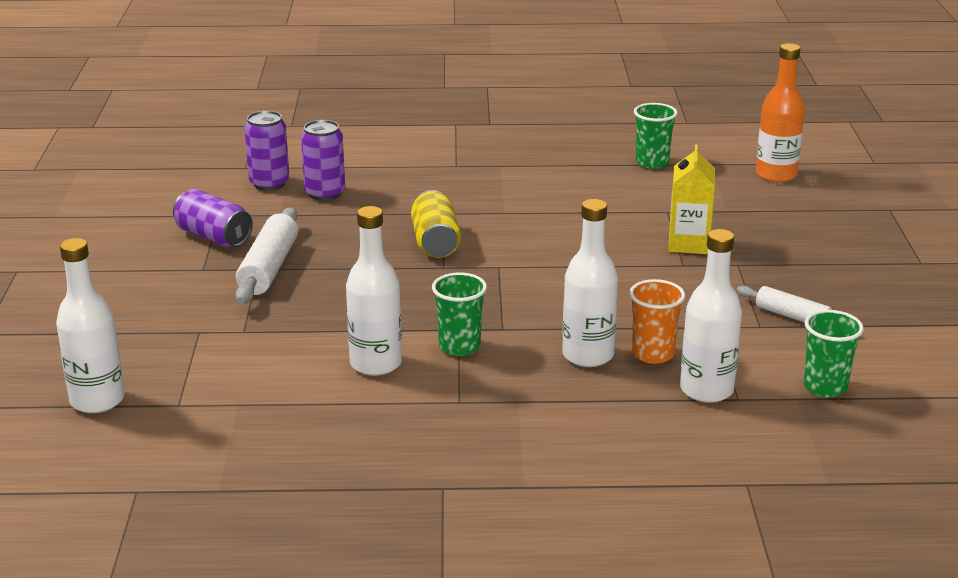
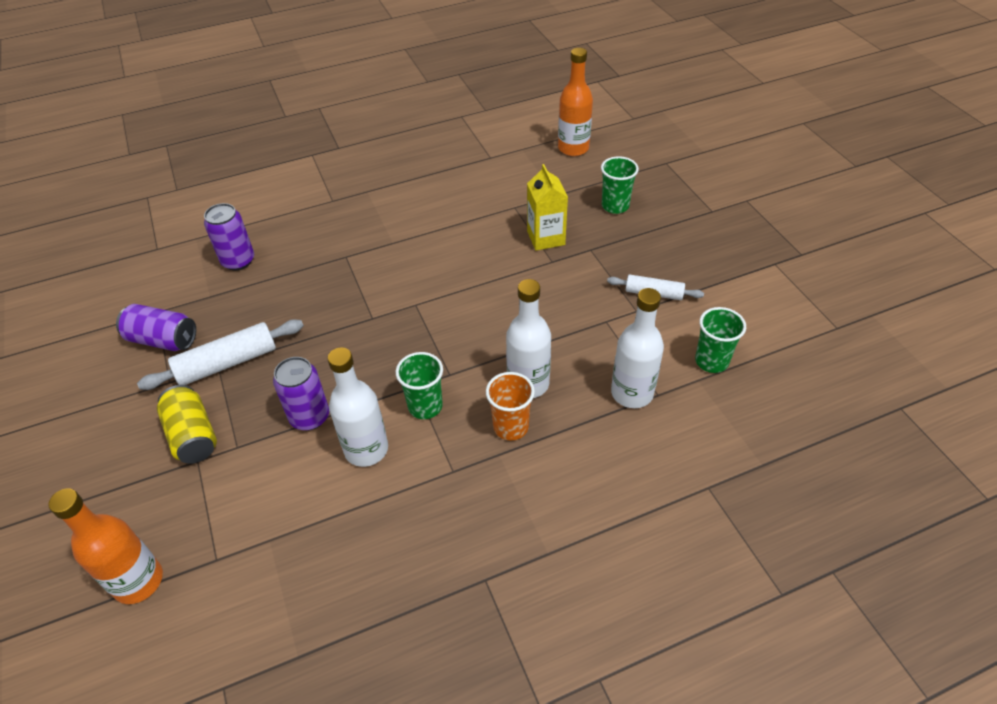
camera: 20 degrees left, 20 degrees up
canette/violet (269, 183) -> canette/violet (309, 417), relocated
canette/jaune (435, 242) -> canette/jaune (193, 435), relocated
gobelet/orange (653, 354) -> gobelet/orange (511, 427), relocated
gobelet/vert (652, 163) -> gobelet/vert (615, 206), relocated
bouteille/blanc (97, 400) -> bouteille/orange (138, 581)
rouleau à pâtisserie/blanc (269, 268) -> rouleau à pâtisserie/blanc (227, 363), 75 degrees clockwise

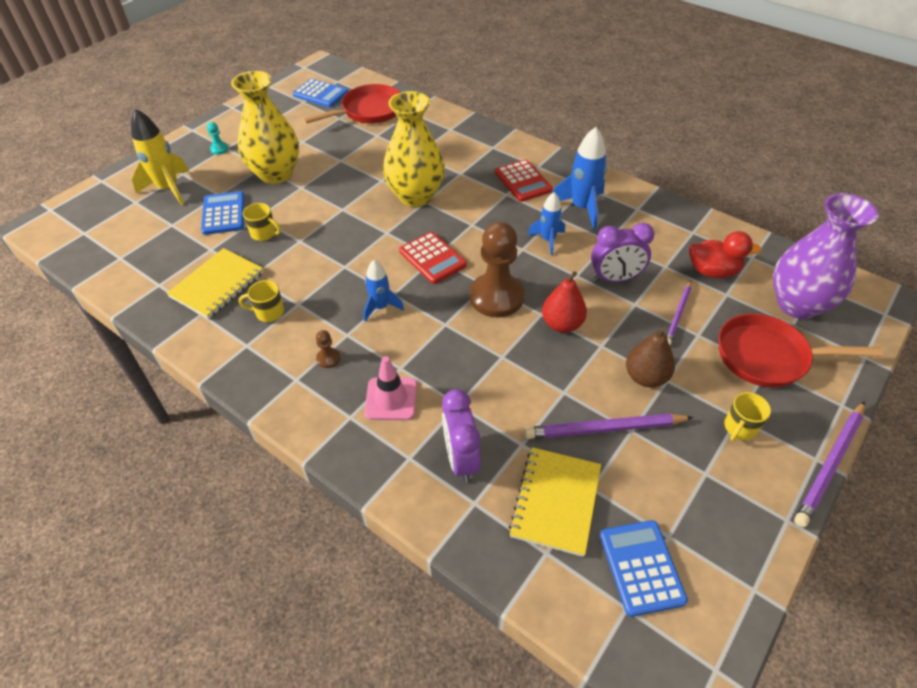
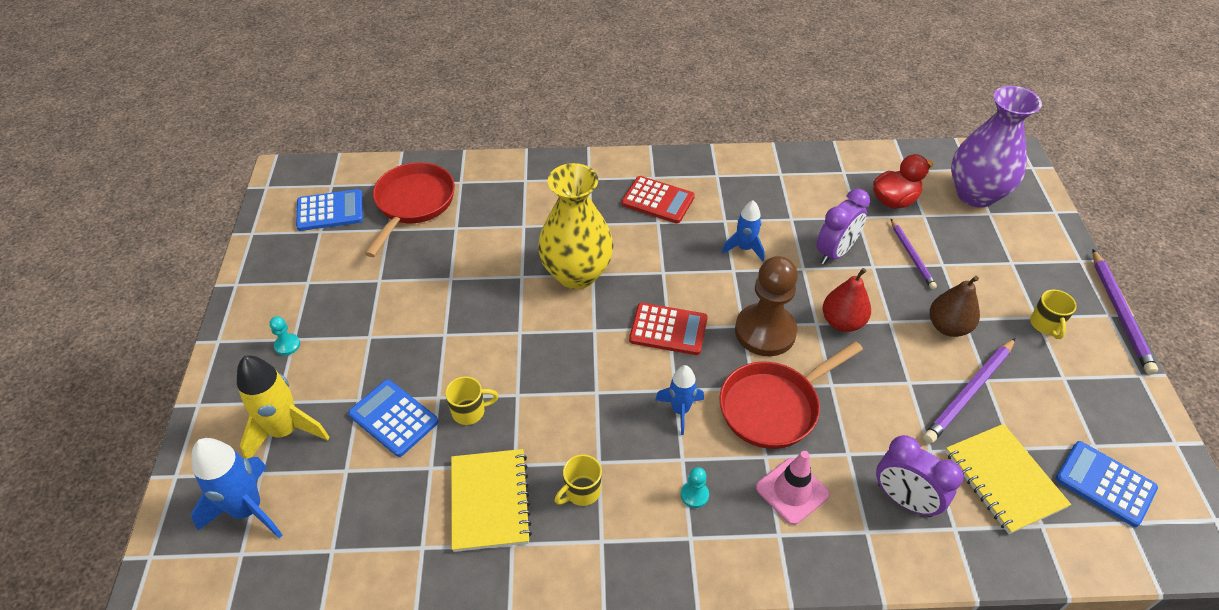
camera: 40 degrees left, 0 degrees up
vase/jaune (276, 174) -> none
fusée/bleu (582, 208) -> fusée/bleu (248, 510), relocated
poêle/rouge (768, 357) -> poêle/rouge (773, 407), relocated
pion/marron (328, 358) -> pion/turquoise (694, 495)

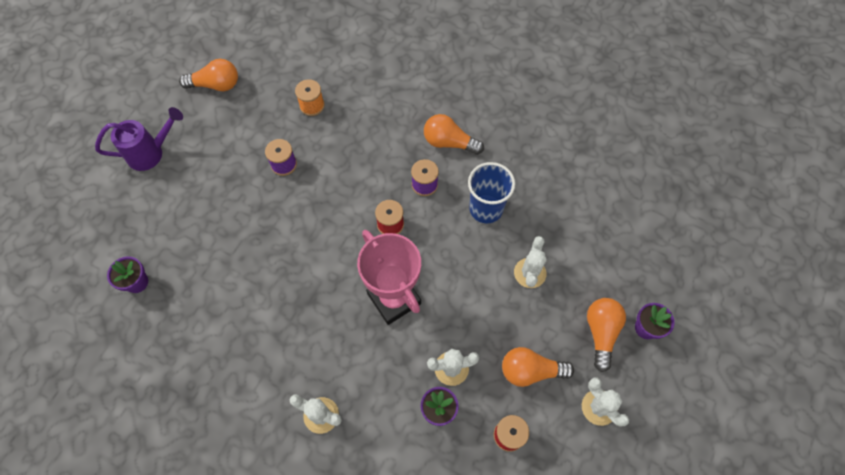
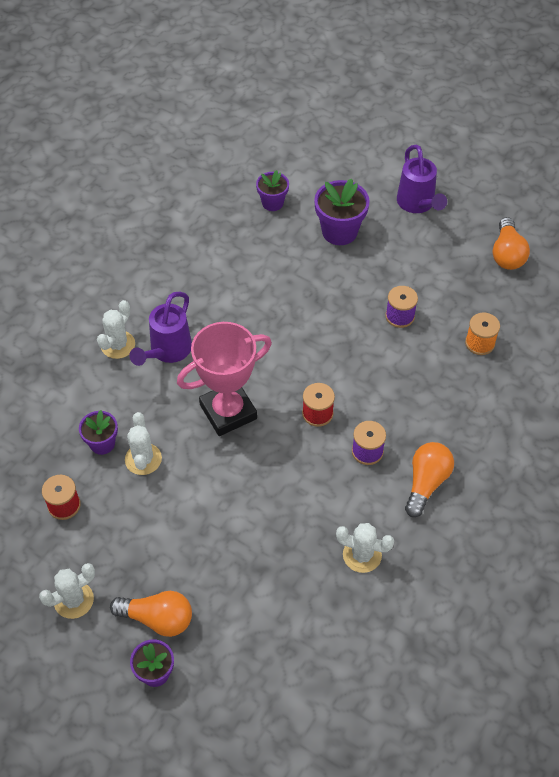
camera: 95 degrees right, 10 degrees down
gobelet/bleu (486, 209) -> none
ampoule/orange (530, 371) -> none
none -> arrosoir/violet (167, 351)
none -> pot de fleurs/violet (339, 231)
cactus/blanc (530, 273) -> cactus/blanc (362, 555), relocated

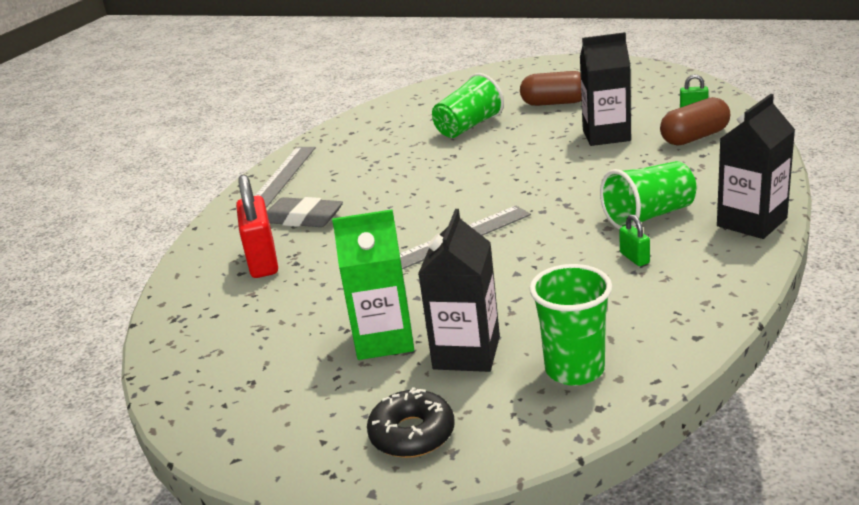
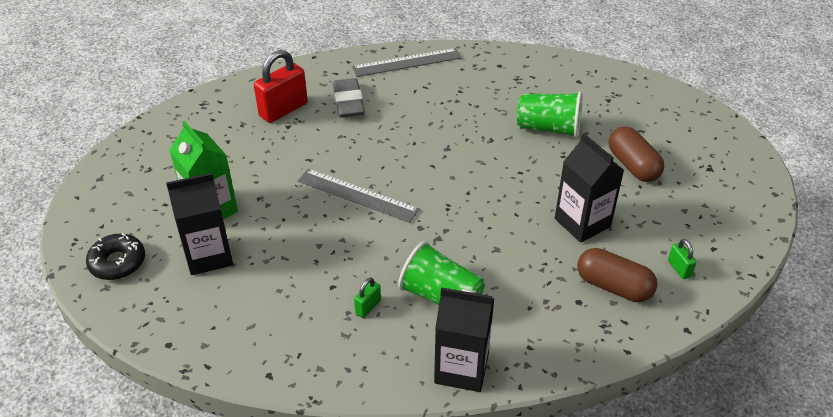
camera: 55 degrees right, 15 degrees up
gobelet/vert (574, 369) -> none

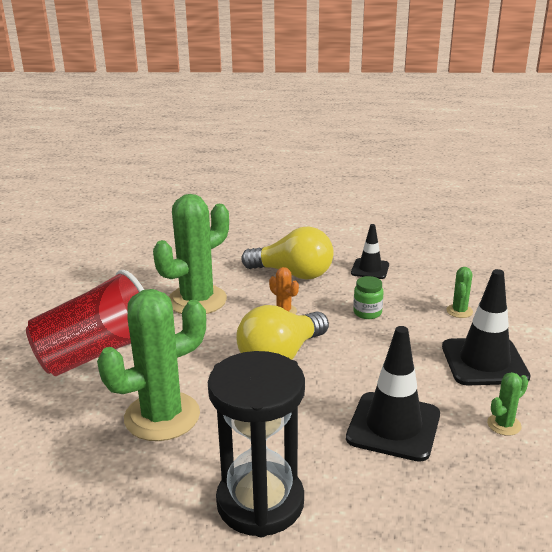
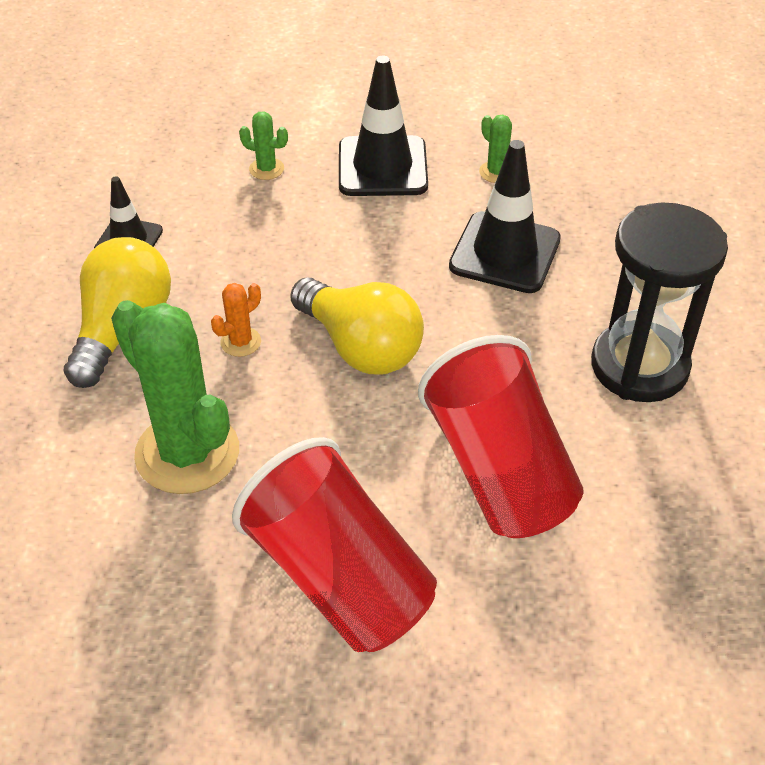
camera: 90 degrees left, 20 degrees up
bocal/vert (367, 312) -> none
cactus/vert (162, 416) -> gobelet/rouge (498, 470)

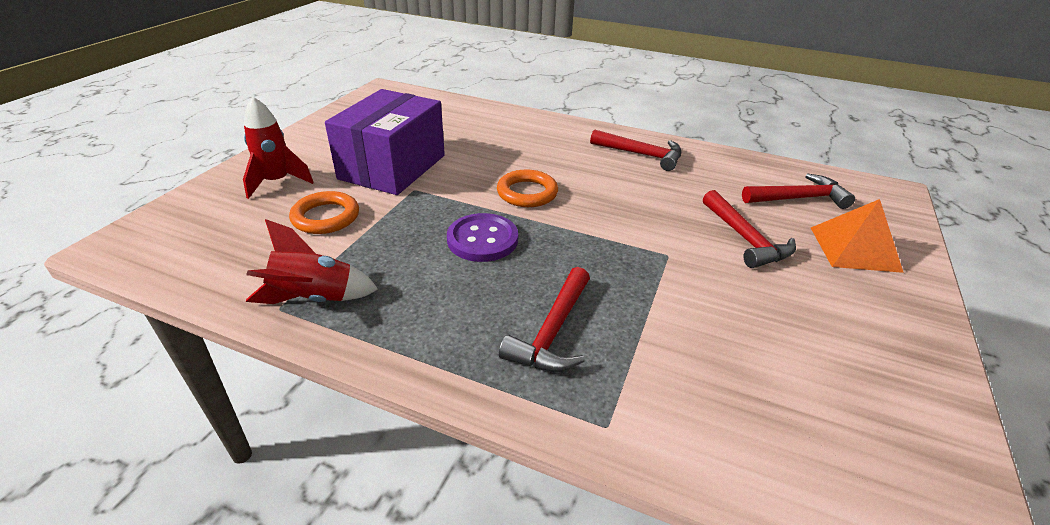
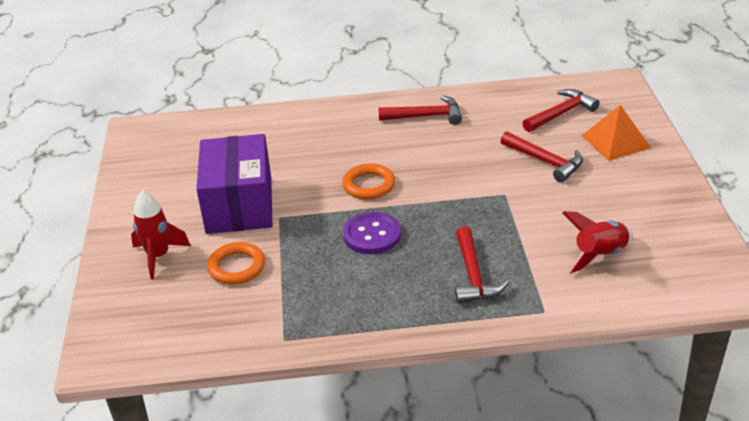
camera: 25 degrees left, 0 degrees up
fusée/rouge (314, 299) -> fusée/rouge (599, 255), relocated

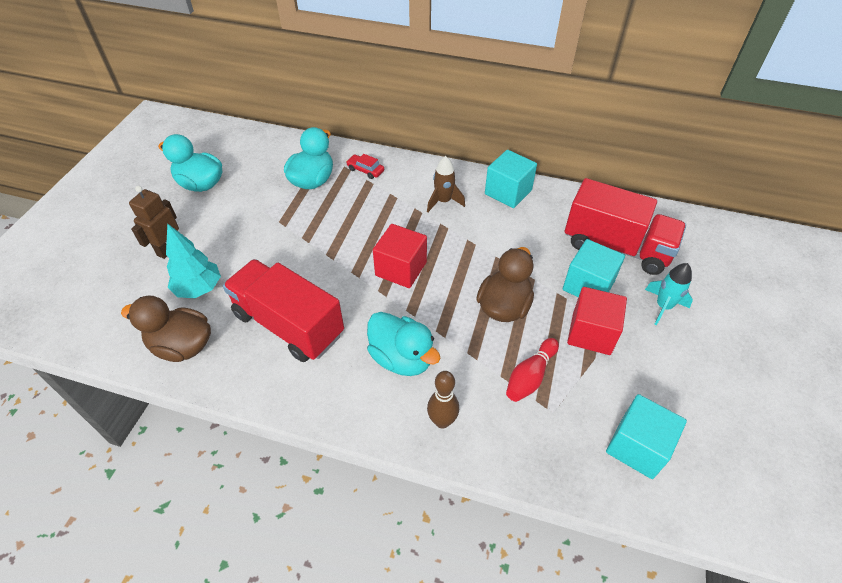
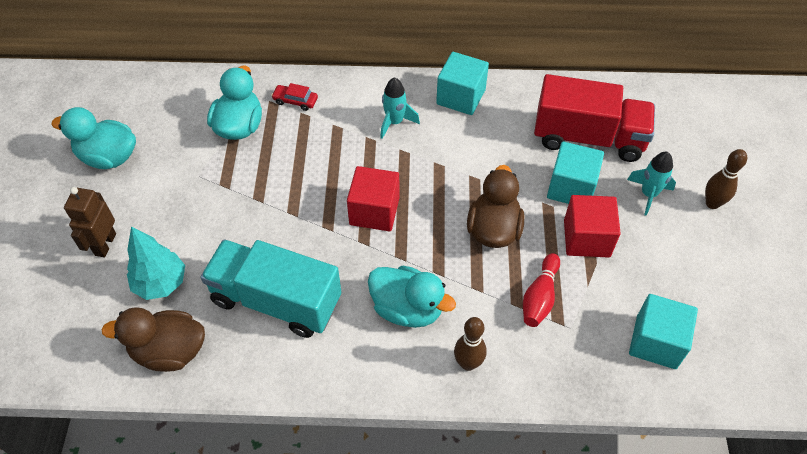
camera: 15 degrees left, 5 degrees up
none -> quille/marron (712, 203)
camion/rouge (288, 324) -> camion/turquoise (276, 301)
fusée/marron (443, 201) -> fusée/turquoise (395, 122)

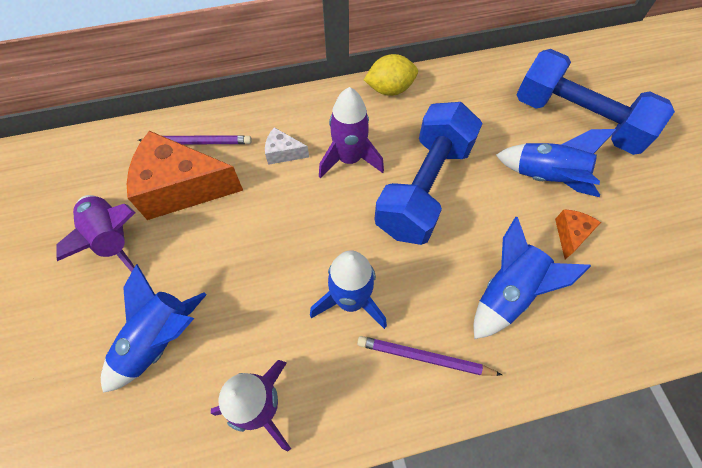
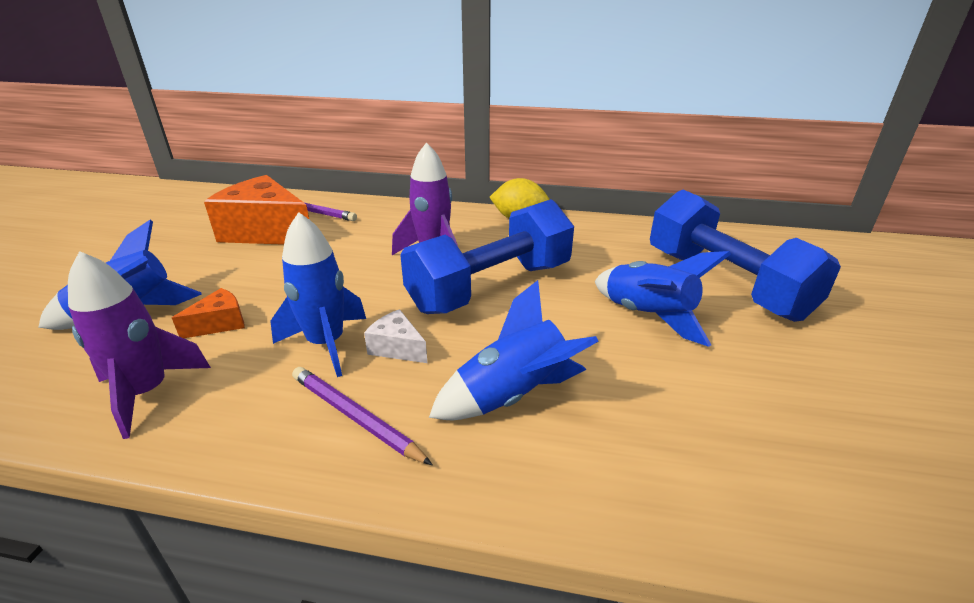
camera: 25 degrees right, 30 degrees down
fusée/violet (113, 239) -> none
fromage/blanc (283, 153) -> fromage/blanc (397, 348), relocated
fromage/orange (570, 235) -> fromage/orange (220, 323), relocated

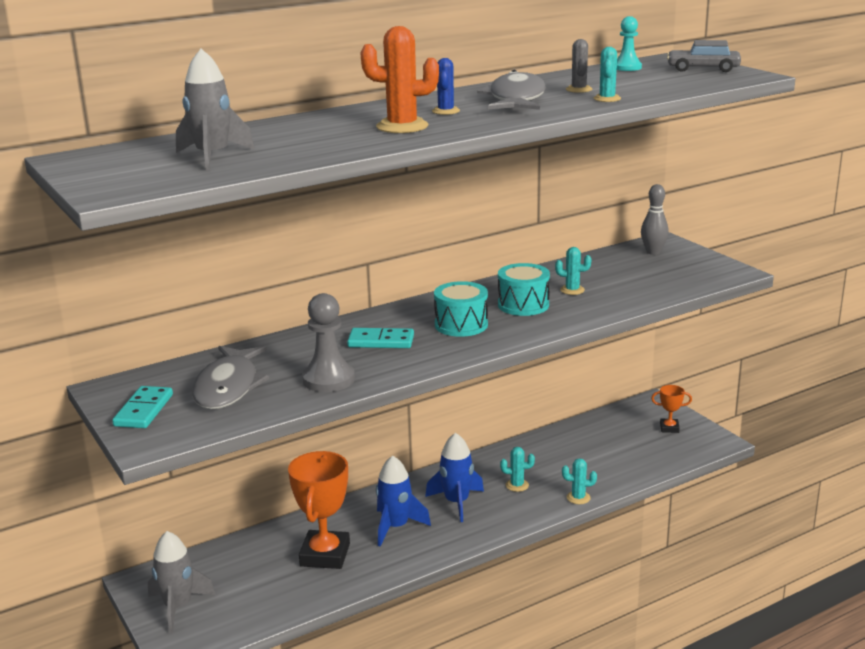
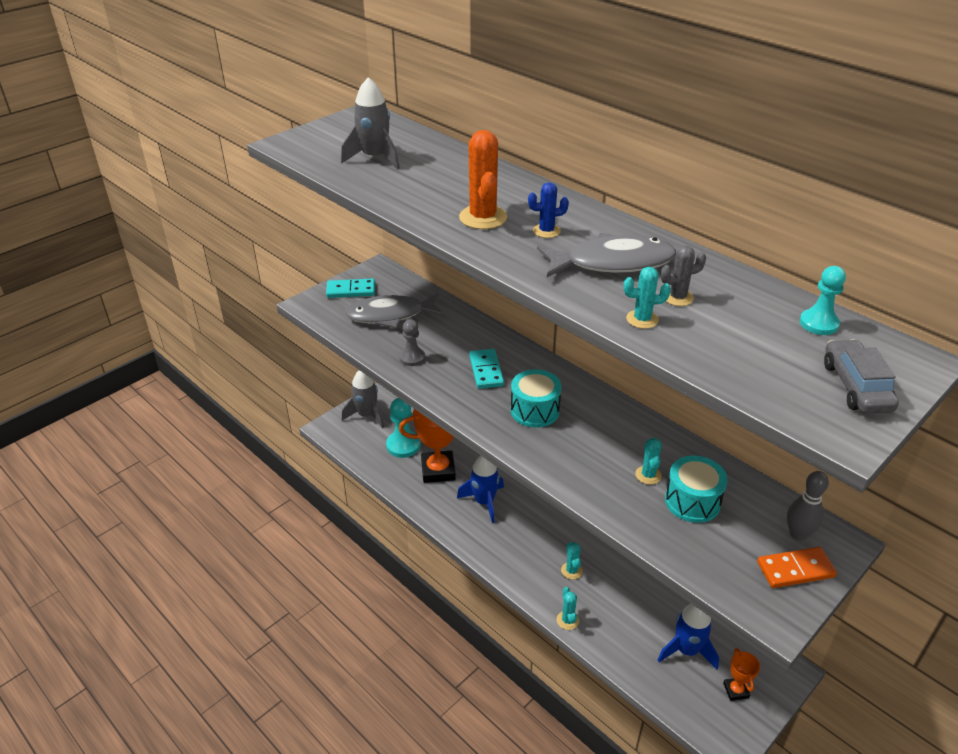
camera: 75 degrees right, 15 degrees up
none -> pion/turquoise (403, 445)
none -> domino/orange (795, 570)
fusée/bleu (456, 502) -> fusée/bleu (687, 650), relocated
tambour/turquoise (523, 305) -> tambour/turquoise (692, 501), relocated
pion/gris (328, 379) -> pion/gris (412, 358), x0.63

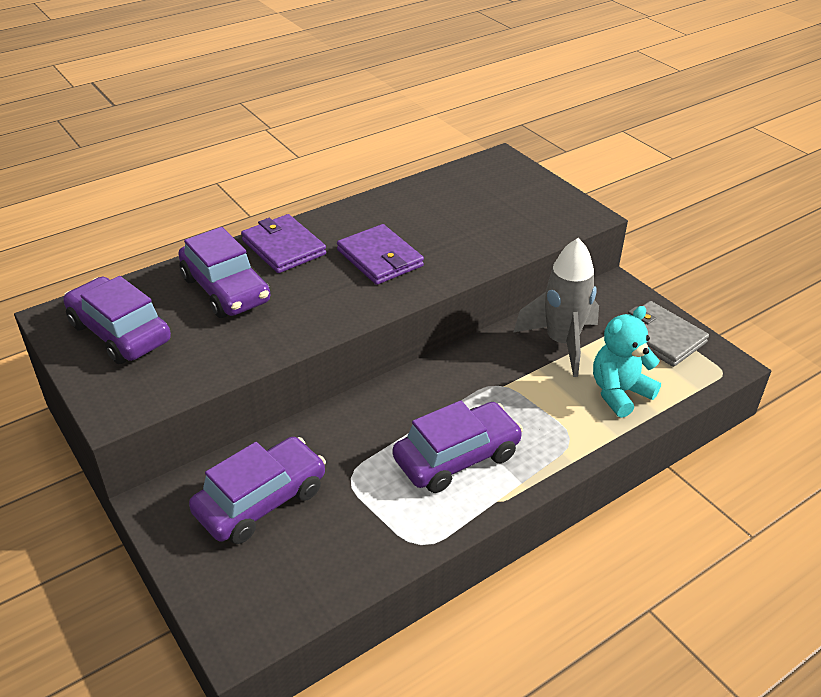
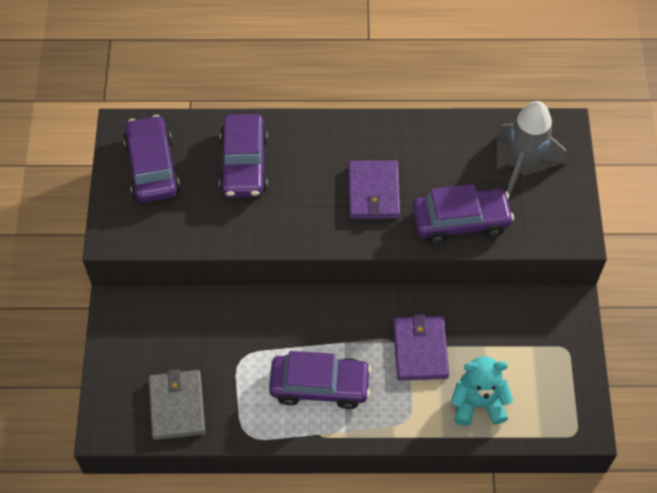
camera: 35 degrees right, 20 degrees up
voiture/violet (261, 501) -> voiture/violet (460, 221), relocated
portefeuille/violet (283, 247) -> portefeuille/violet (420, 350), relocated
fusée/gris (561, 343) -> fusée/gris (523, 165), relocated
portefeuille/gris (659, 337) -> portefeuille/gris (177, 406), relocated

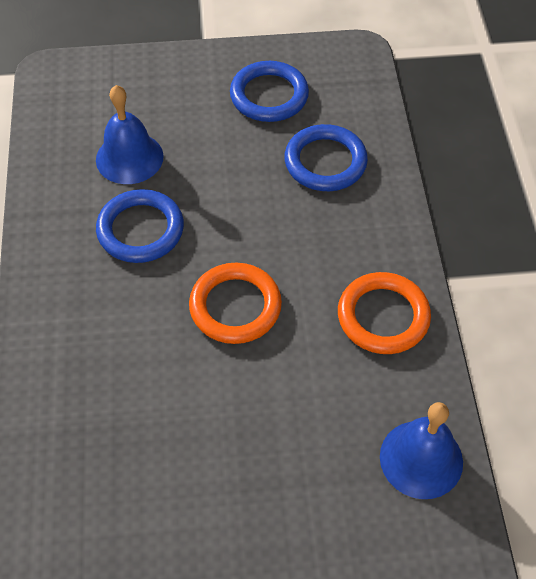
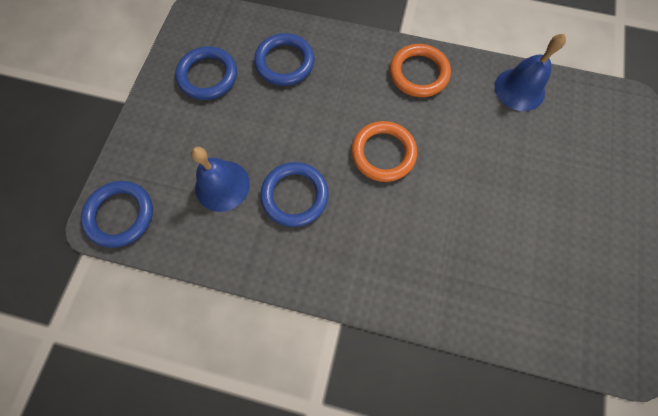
camera: 70 degrees left, 15 degrees up
none -> anneau/bleu (120, 215)

